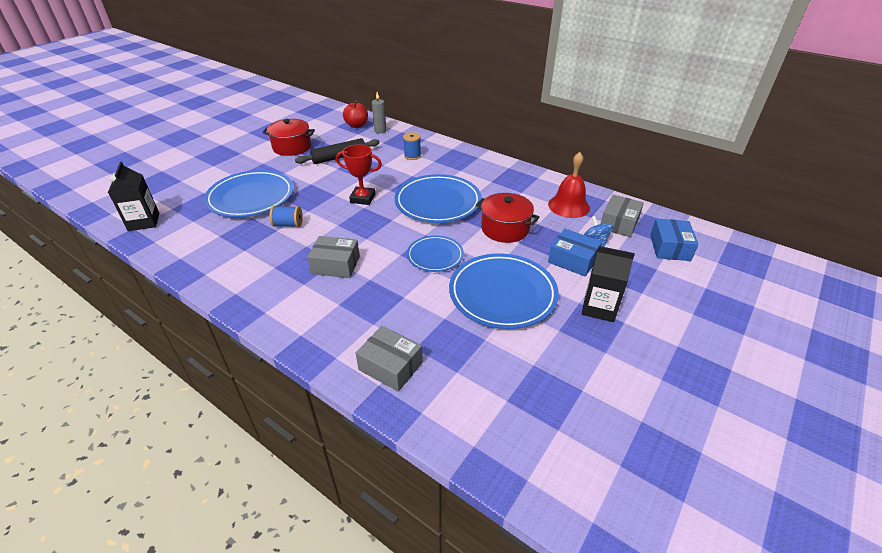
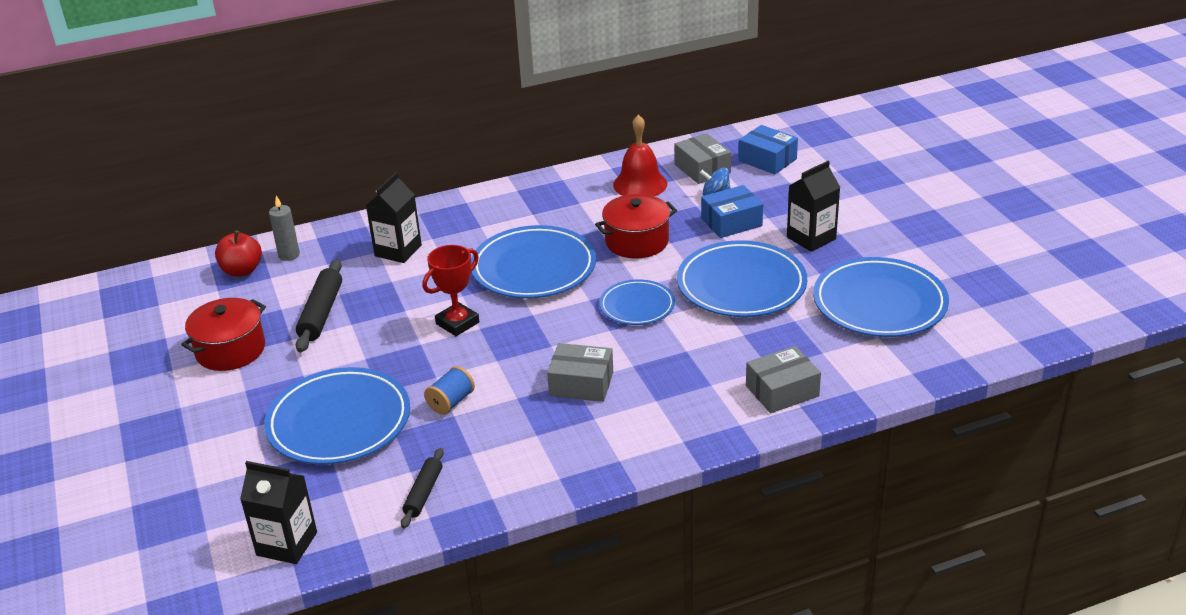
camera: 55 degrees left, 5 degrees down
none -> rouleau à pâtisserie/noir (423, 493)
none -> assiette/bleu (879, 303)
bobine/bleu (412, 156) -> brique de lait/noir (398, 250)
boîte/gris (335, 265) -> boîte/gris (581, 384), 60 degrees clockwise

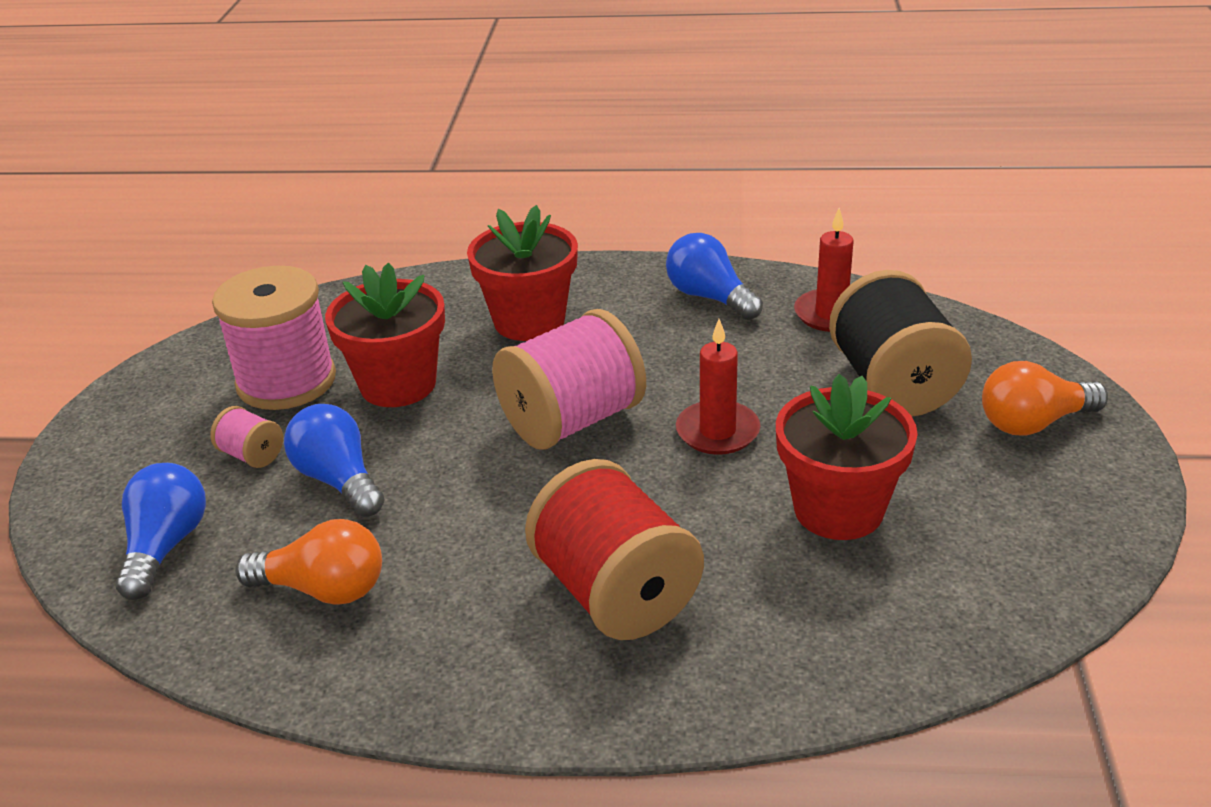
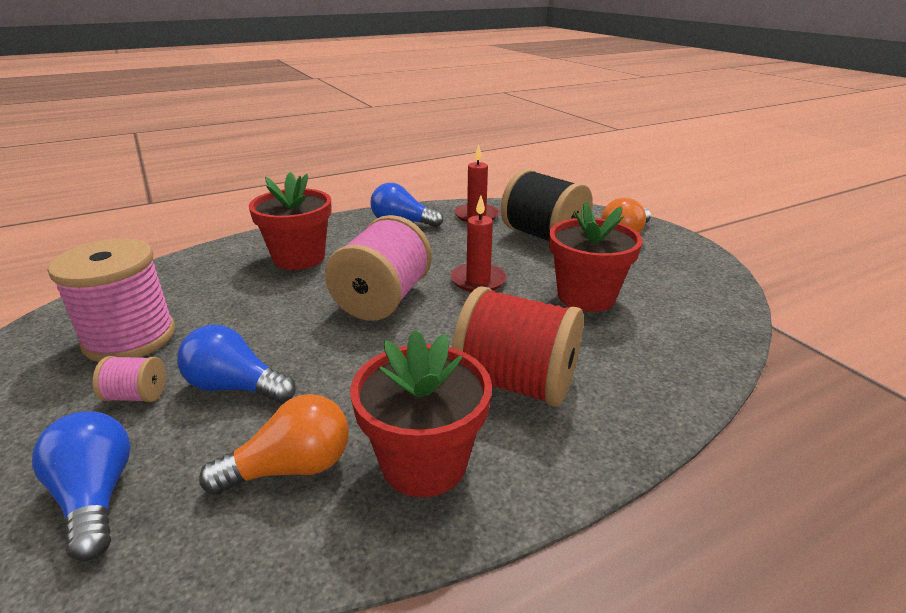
camera: 35 degrees left, 5 degrees down
pot de fleurs/rouge (398, 384) -> pot de fleurs/rouge (424, 463), relocated

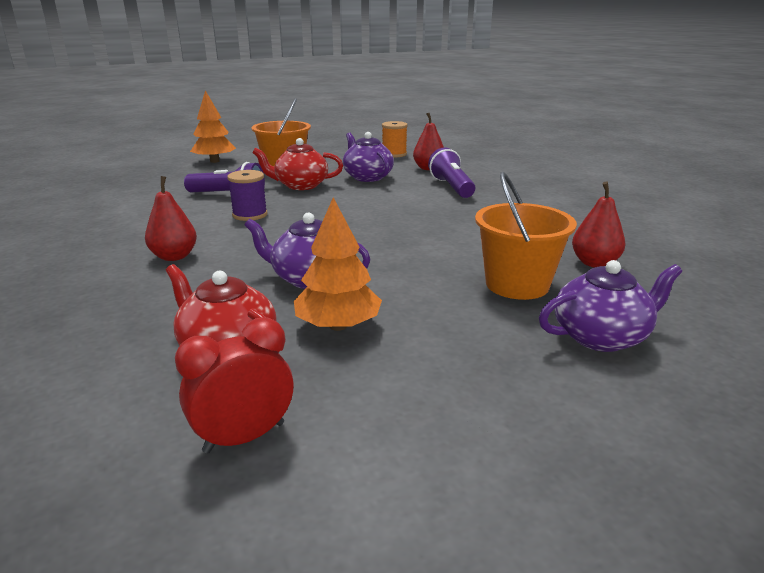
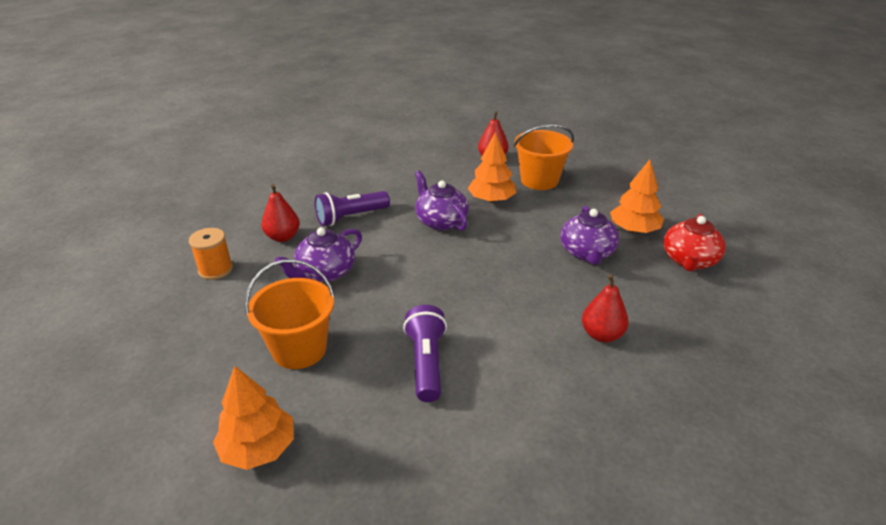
camera: 105 degrees left, 10 degrees up
réveil/rouge (244, 437) -> none
bobine/violet (250, 215) -> none
théière/rouge (300, 185) -> none
none -> arbre/orange (491, 200)
théière/violet (601, 336) -> théière/violet (441, 221), relocated

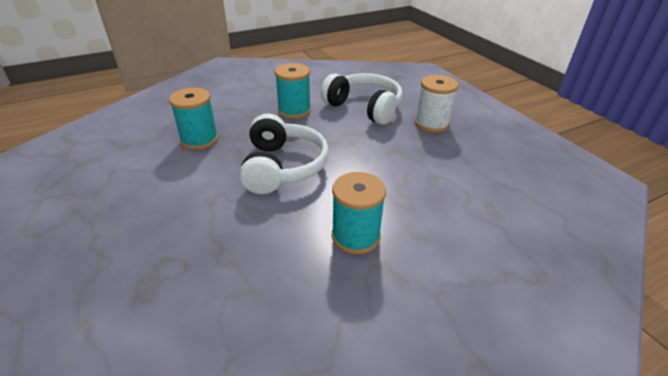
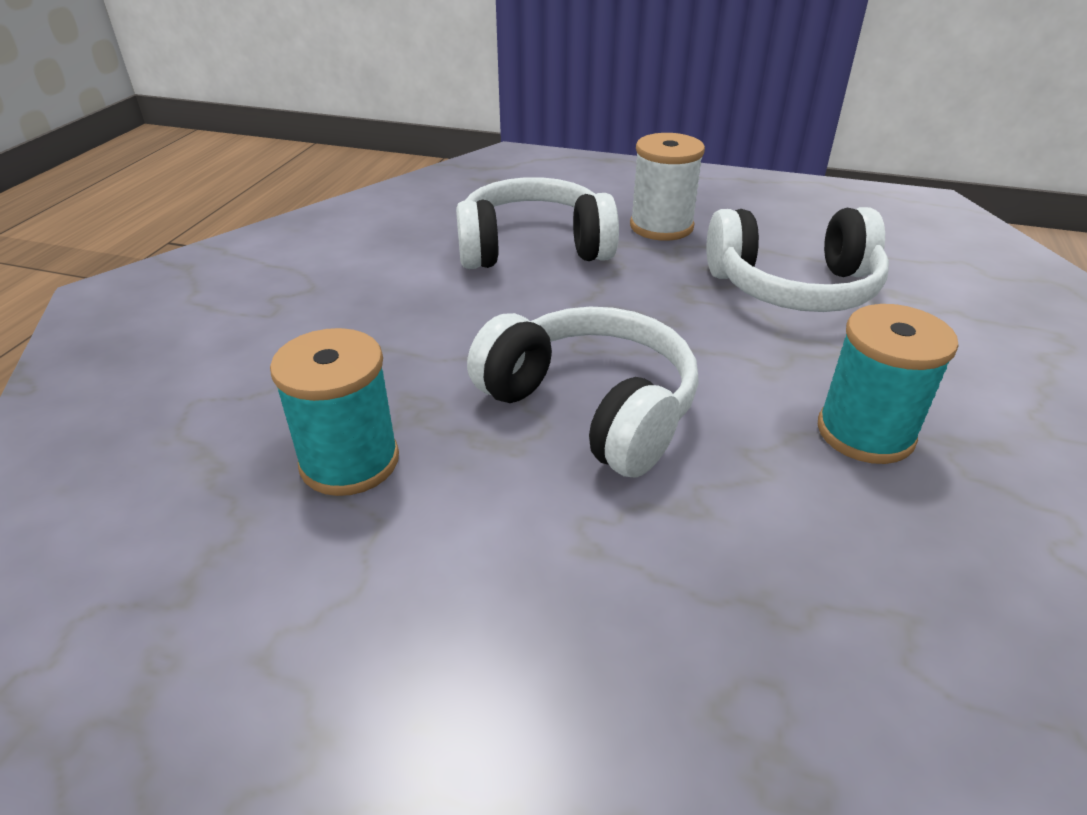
camera: 45 degrees left, 0 degrees up
bobine/turquoise (294, 111) -> none
none -> casque audio/blanc (793, 287)

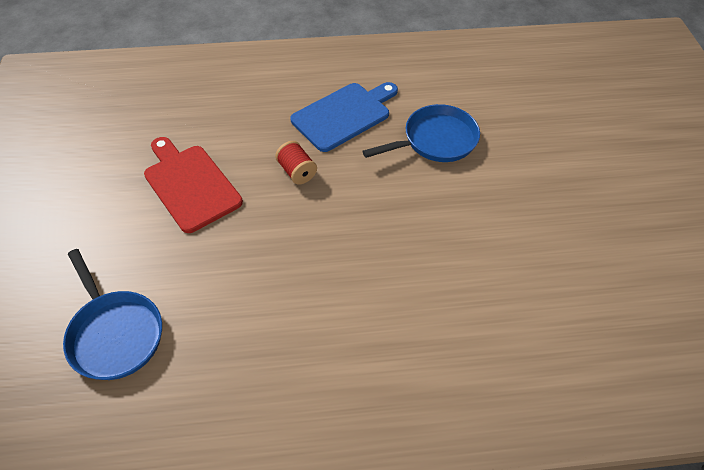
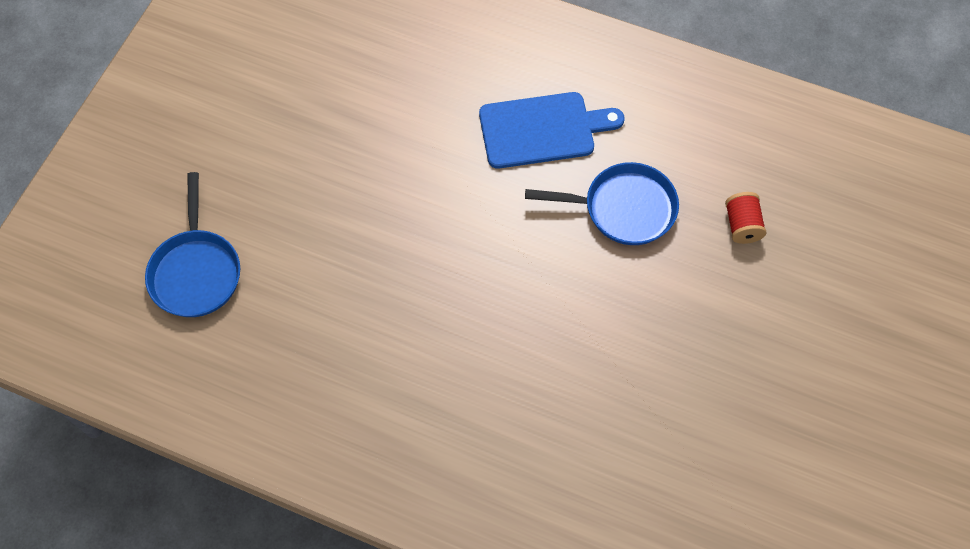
camera: 30 degrees right, 10 degrees up
planche à découper/rouge (190, 185) -> none
bobine/rouge (297, 171) -> bobine/rouge (742, 225), relocated

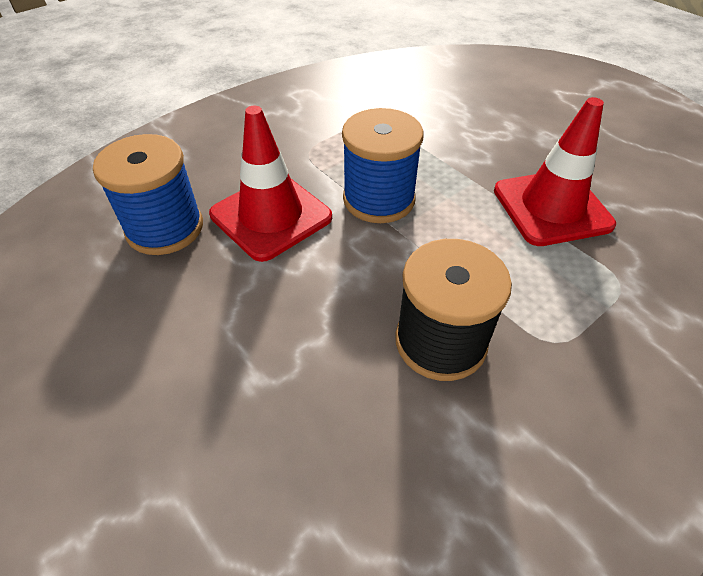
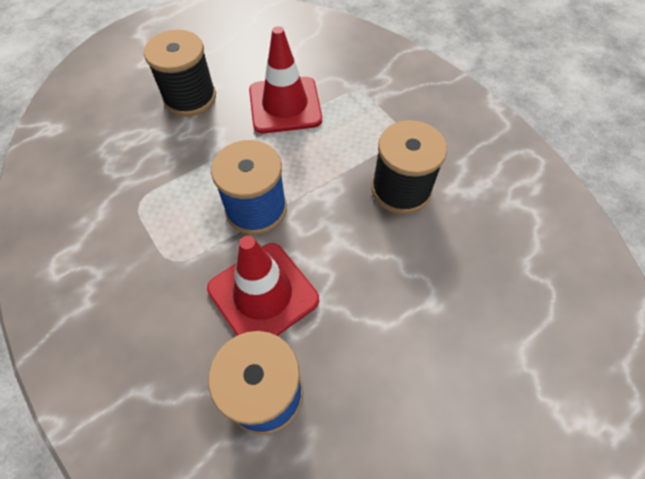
camera: 85 degrees left, 10 degrees up
none -> bobine/noir (190, 98)

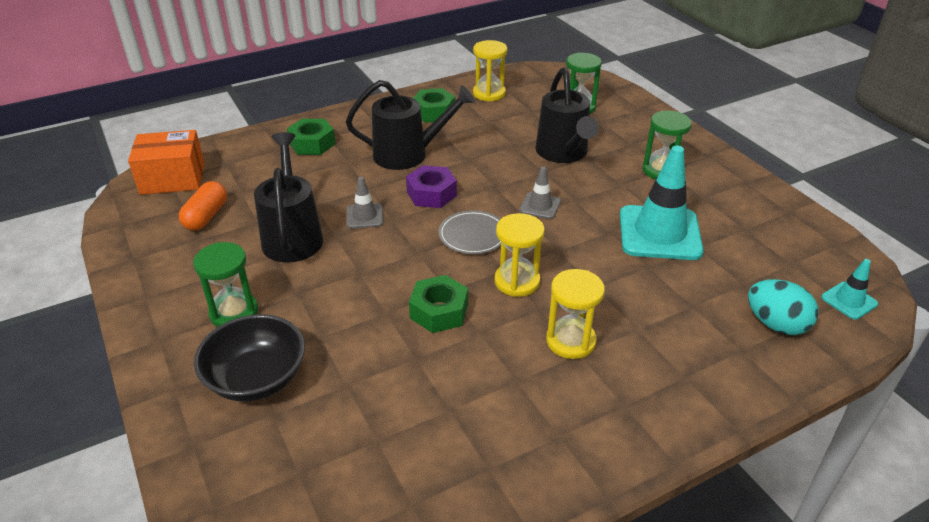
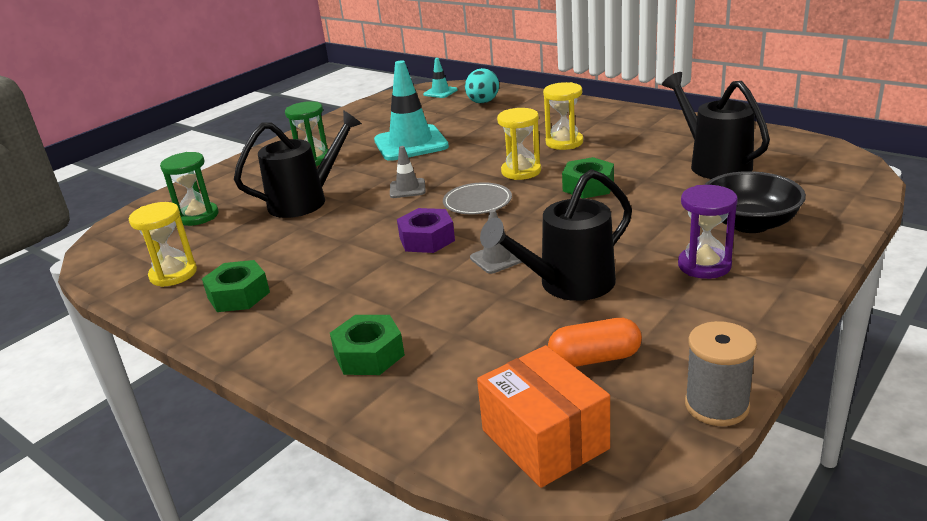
camera: 110 degrees left, 10 degrees down
none -> bobine/gris (716, 405)
arrosoir/noir (409, 154) -> arrosoir/noir (713, 164), relocated
sablier/vert (234, 312) -> sablier/violet (704, 265)

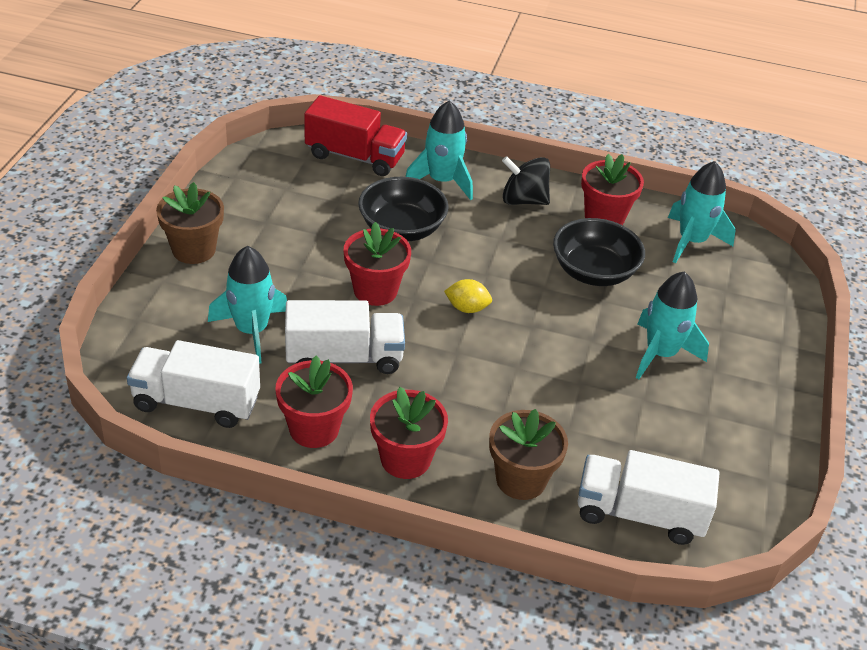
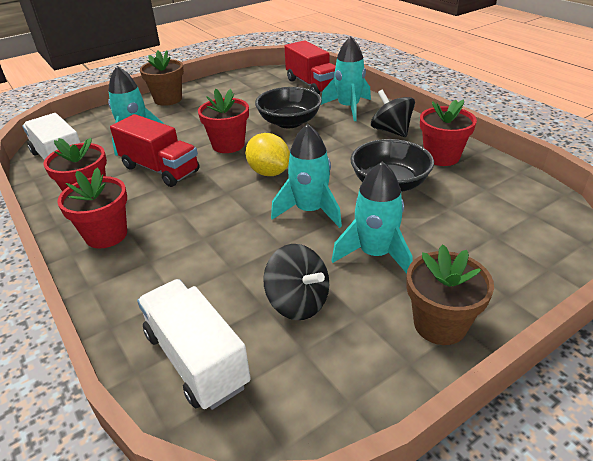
camera: 45 degrees right, 5 degrees down
none -> toupie/noir (298, 302)
pot de fleurs/marron (521, 479) -> pot de fleurs/marron (440, 324), relocated
fusée/turquoise (692, 241) -> fusée/turquoise (310, 211), relocated
camion/blanc (344, 357) -> camion/rouge (160, 169)
citron/jaune (467, 308) -> citron/jaune (269, 172), x1.53

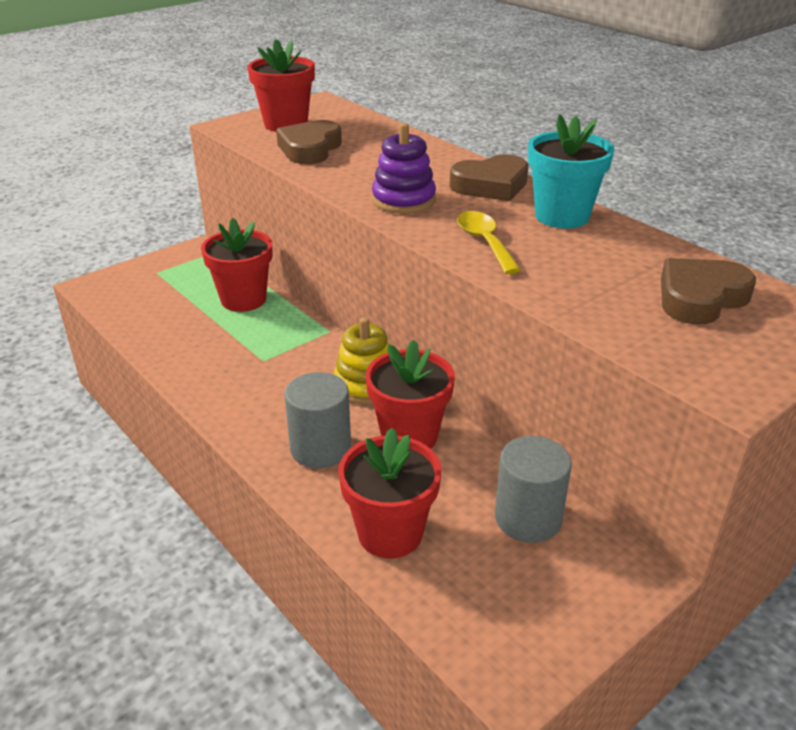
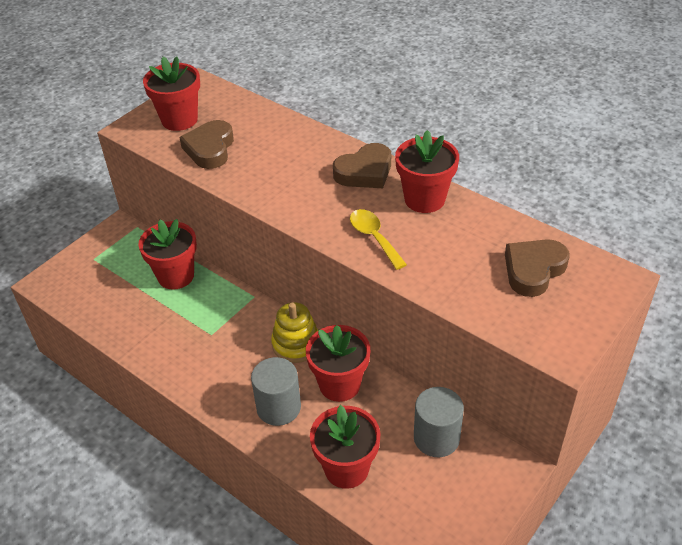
camera: 10 degrees left, 10 degrees up
jouet à empiler/violet (403, 200) -> none
pot de fleurs/turquoise (562, 216) -> pot de fleurs/rouge (424, 199)

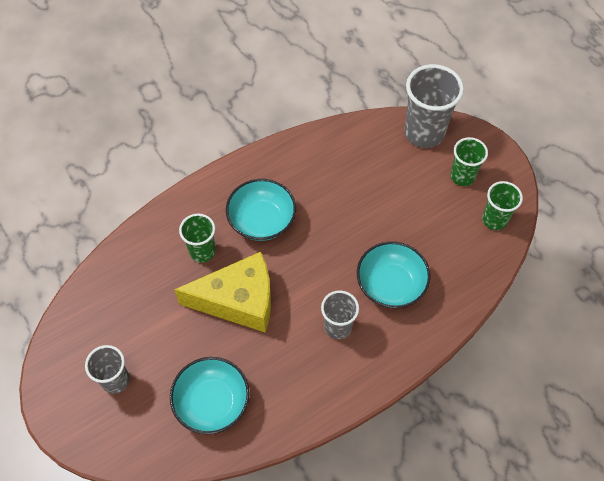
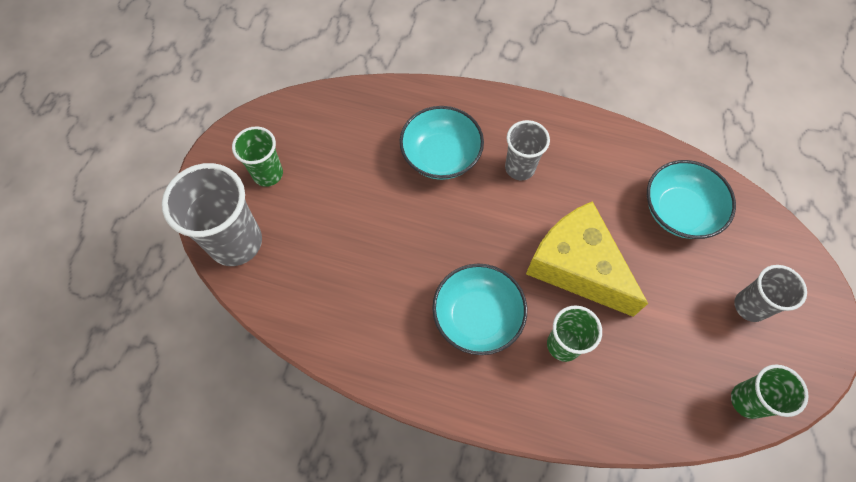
camera: 130 degrees left, 5 degrees up
gobelet/vert (494, 220) -> gobelet/vert (747, 400), relocated

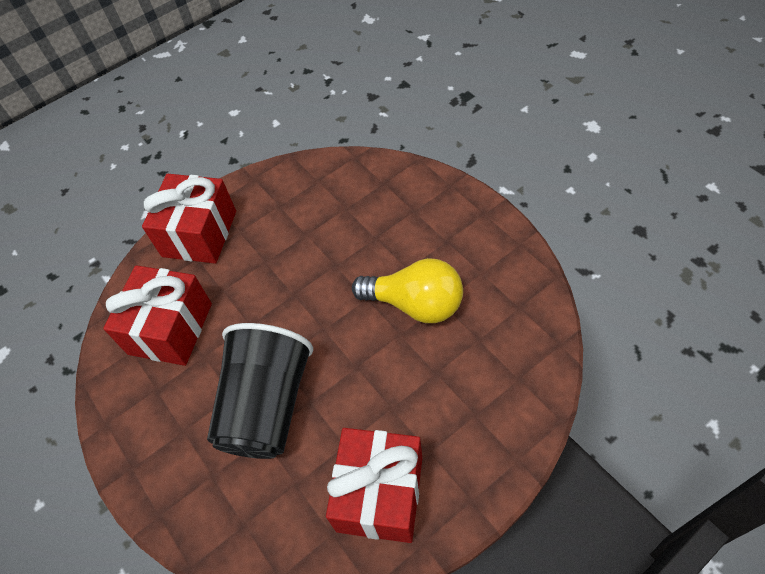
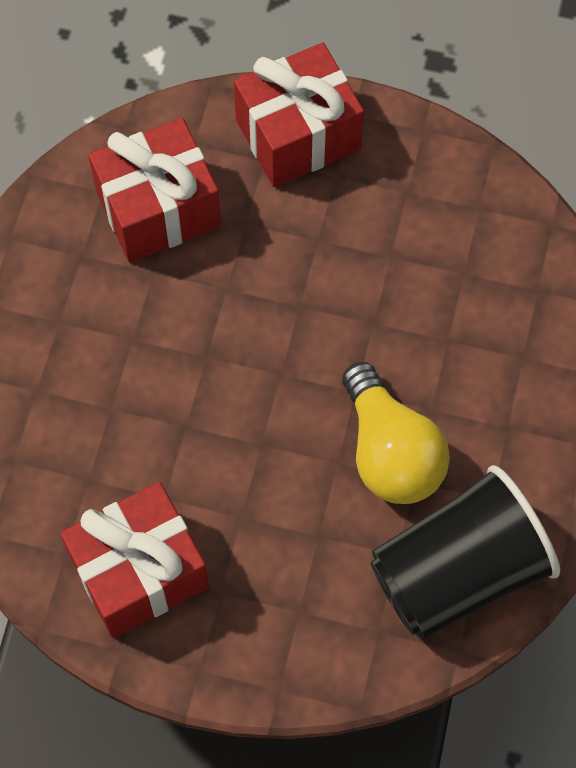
camera: 45 degrees right, 10 degrees up
gobelet/noir (267, 406) -> gobelet/noir (457, 572), relocated

